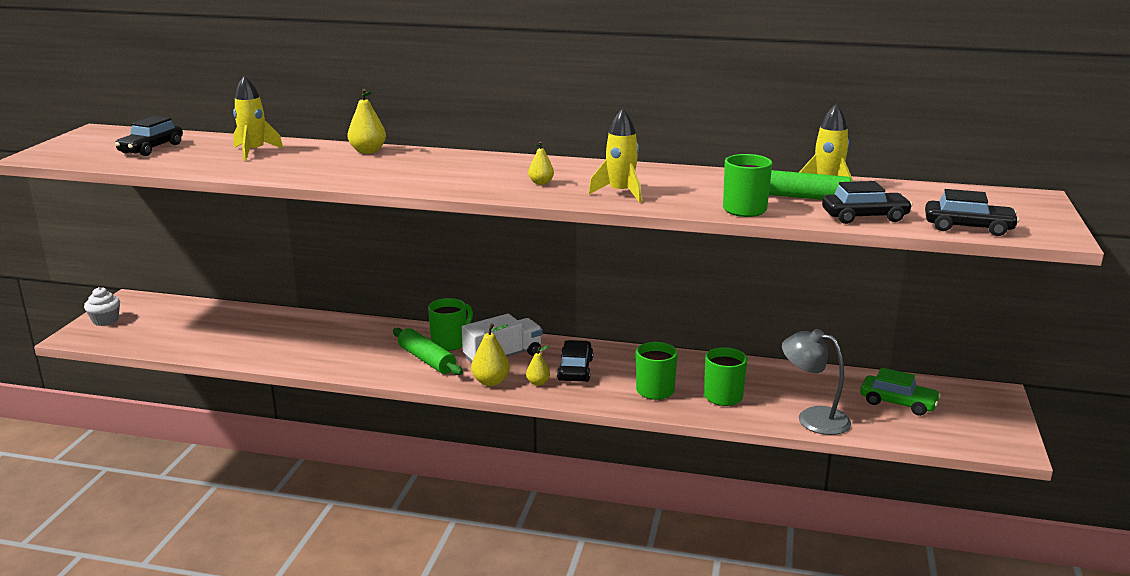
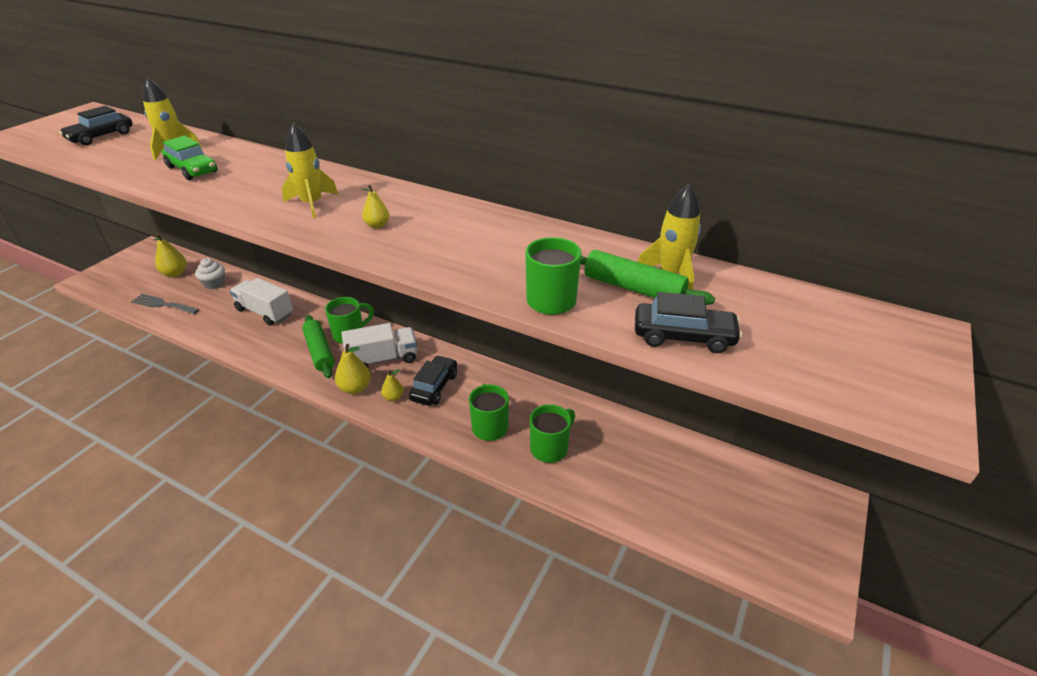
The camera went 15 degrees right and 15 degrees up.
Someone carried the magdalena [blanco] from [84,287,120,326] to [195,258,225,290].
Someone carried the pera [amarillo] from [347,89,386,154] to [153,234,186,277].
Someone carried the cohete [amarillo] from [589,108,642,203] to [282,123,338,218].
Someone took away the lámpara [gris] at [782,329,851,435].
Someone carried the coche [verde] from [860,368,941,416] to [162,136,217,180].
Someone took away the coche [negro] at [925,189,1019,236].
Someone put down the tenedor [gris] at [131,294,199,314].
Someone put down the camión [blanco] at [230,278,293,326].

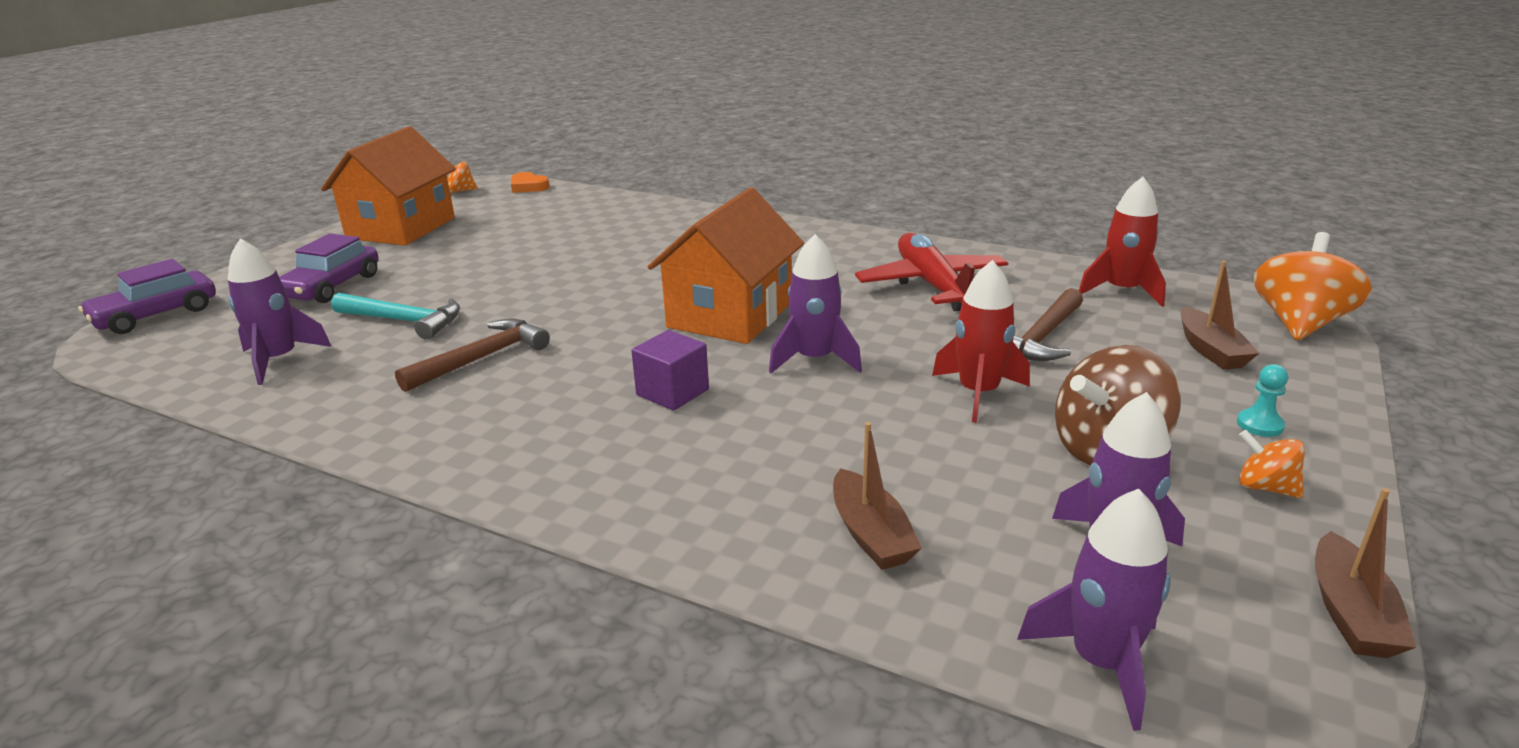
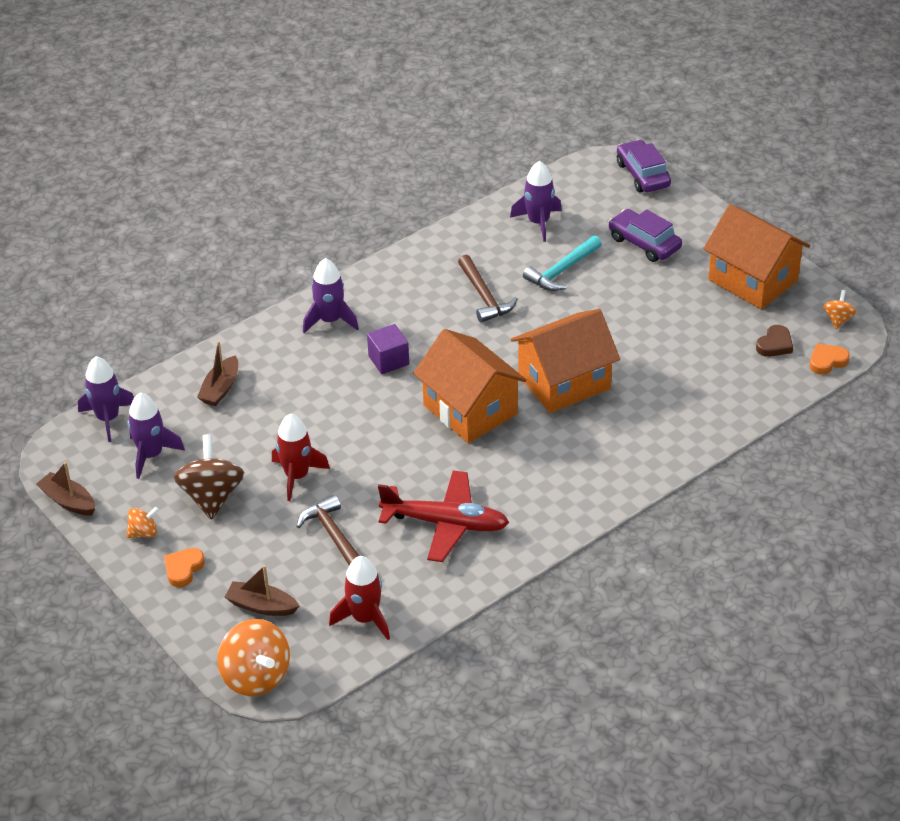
The camera went 115 degrees right and 15 degrees up.
Someone carried the cohete [morado] from [769,234,862,373] to [303,258,359,333].
Someone rotated the barco [marrón] at [833,422,922,570] by 75 degrees counterclockwise.
Someone swapped the peón [turquesa] at [1237,364,1288,437] for the corazón [naranja] at [164,548,205,587].
Someone put down the casa [naranja] at [511,309,620,413].
Someone put down the corazón [marrón] at [756,325,793,357].

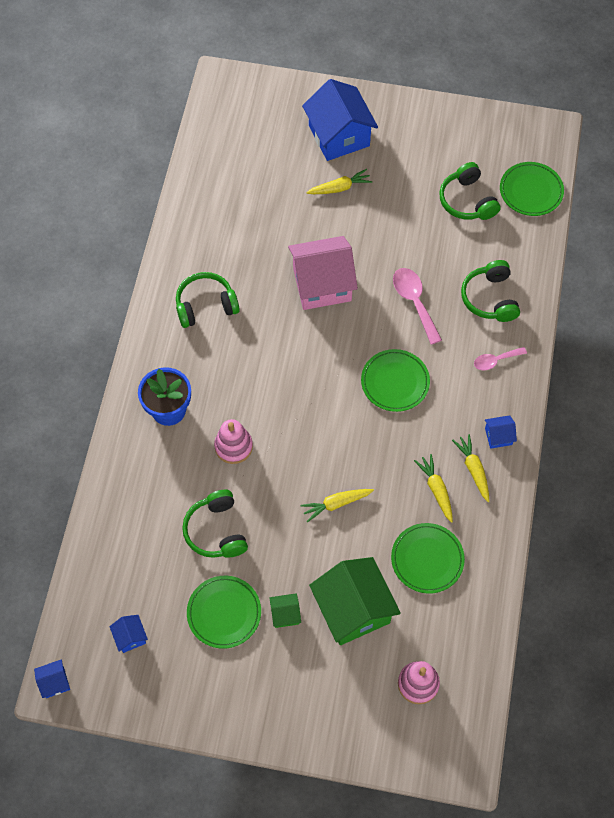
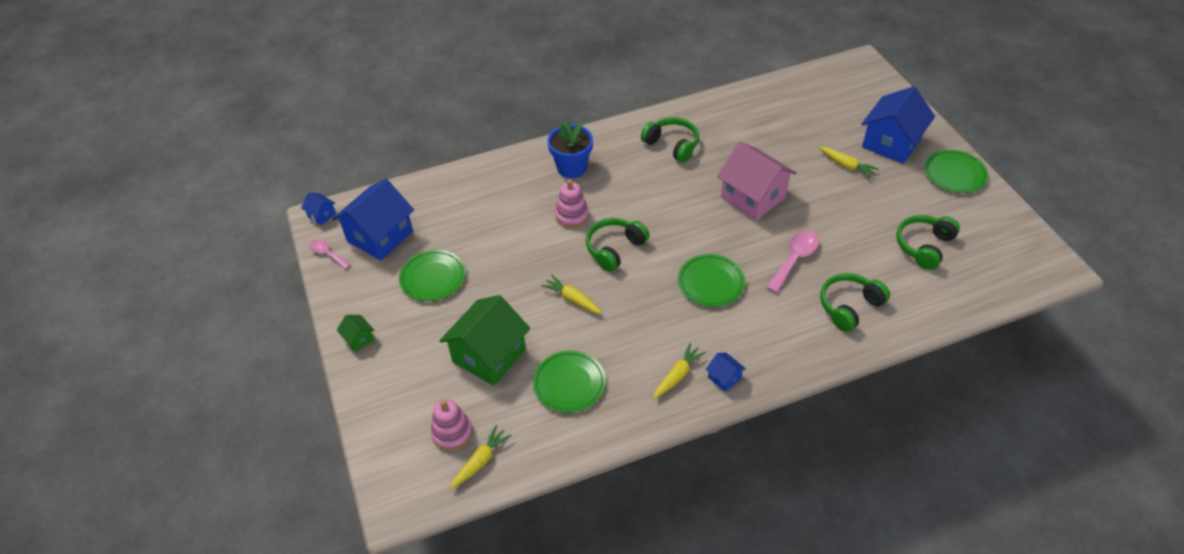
The camera went 60 degrees right and 15 degrees down.
Someone scaled the casa [azul] at [109,615,148,653] by 2.29.
Someone carried the auriculares [verde] from [182,490,248,558] to [586,218,650,272].
Someone carried the casa [verde] from [269,593,301,628] to [337,315,374,352].
Someone carried the zanahoria [amarillo] from [414,454,453,523] to [450,425,512,489].
Someone carried the cuchara [rosa] from [474,347,527,370] to [310,239,351,269].
Someone carried the plato [verde] from [500,162,564,216] to [924,150,988,193].

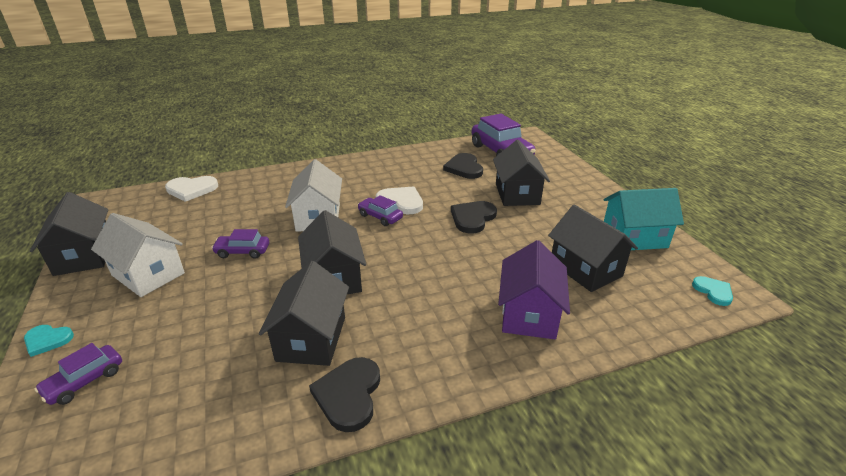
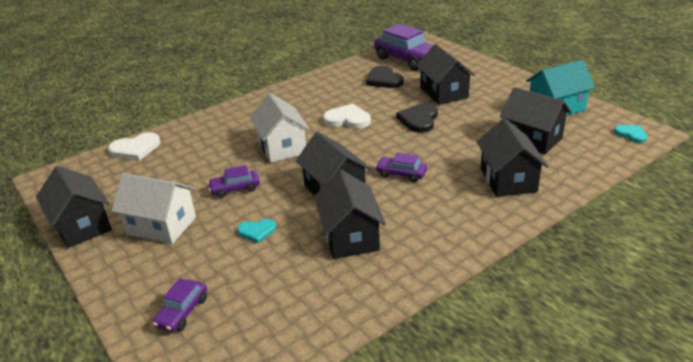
The camera went 15 degrees left and 0 degrees up.
Someone carried the corazón [turquesa] from [24,325,74,357] to [237,219,276,243].
Someone took away the corazón [negro] at [309,357,380,432].
Someone carried the coche [morado] from [357,195,403,226] to [375,152,427,182].
Someone repainted the casa [morado] at [498,240,570,339], which became the casa [negro] at [477,118,548,197].

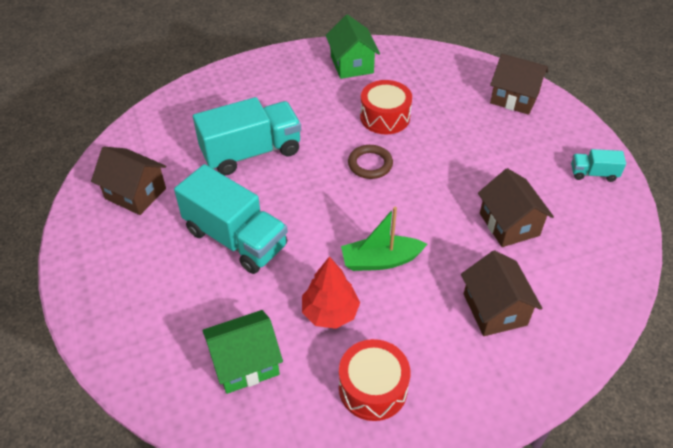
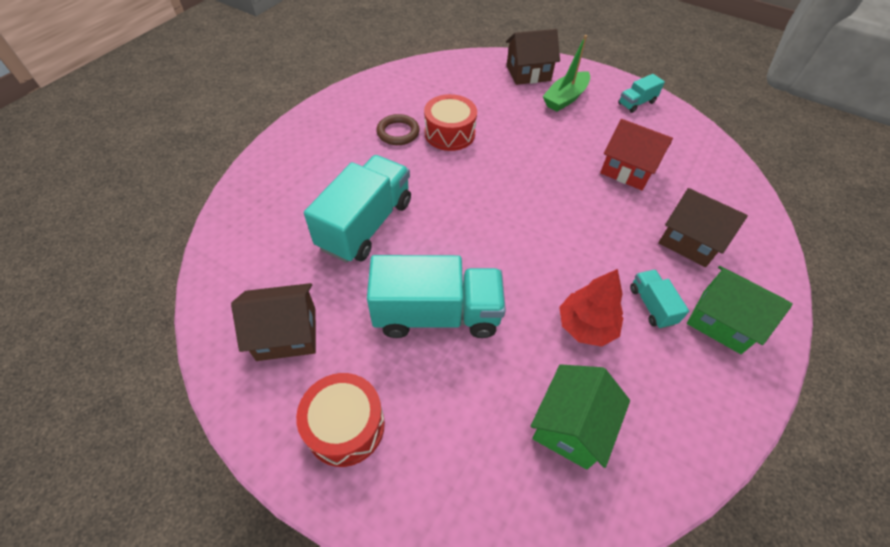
The camera went 40 degrees left and 5 degrees up.
Someone carried the casa [verde] from [325,14,380,79] to [687,266,793,354].
Someone carried the tambor [rojo] from [339,339,410,421] to [296,373,385,467].
Someone carried the barco [verde] from [341,207,427,271] to [543,35,590,112].
Someone carried the anillo [marrón] from [348,145,393,179] to [376,114,420,145].
Someone repainted the casa [marrón] at [478,168,554,247], which became the casa [rojo] at [600,119,673,190].
Someone put down the camión [turquesa] at [630,270,689,329].

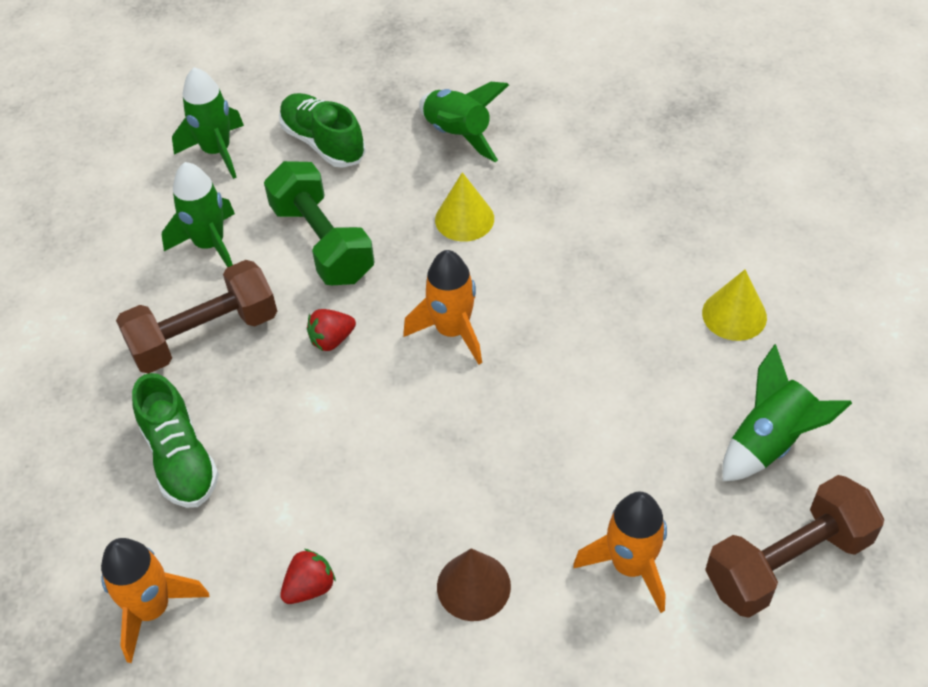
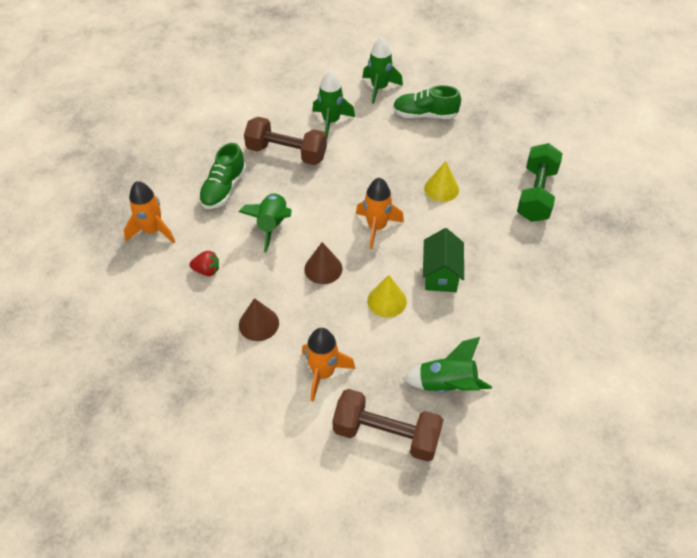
The camera went 45 degrees right and 0 degrees up.
Someone carried the mancuerna [verde] from [264,161,375,285] to [517,143,563,222].
Someone rotated the zapato [verde] at [279,93,366,168] by 90 degrees counterclockwise.
Someone took away the fresa [rojo] at [307,309,356,351].
Someone carried the cohete [verde] from [419,82,509,162] to [239,193,292,253].
Someone carried the cono [amarillo] from [702,270,767,341] to [367,275,407,318].
Someone put down the cono [marrón] at [304,242,343,284].
Someone put down the casa [verde] at [423,228,464,292].

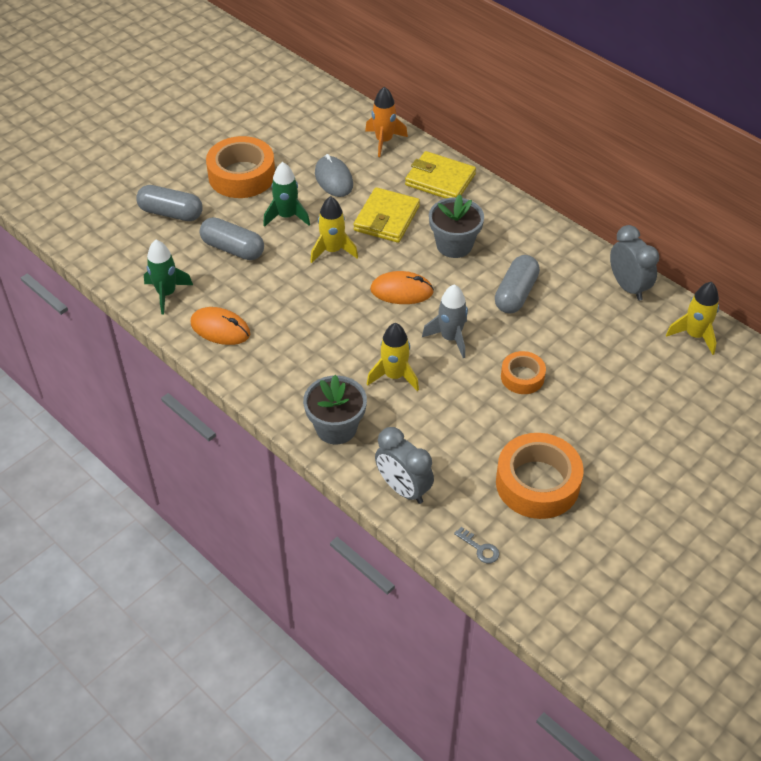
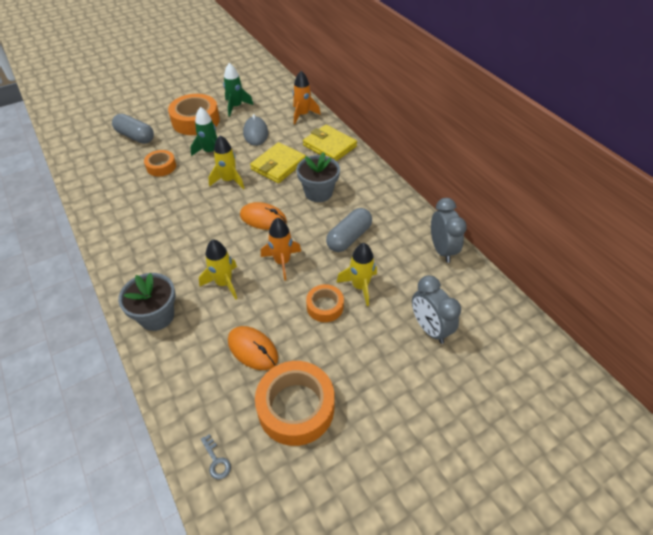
The camera went 15 degrees right and 0 degrees up.
Someone carried the cohete [verde] from [144,240,193,315] to [223,63,254,117].
Someone carried the ratón [naranja] from [190,307,250,345] to [228,326,278,370].
Someone swapped the cápsula [gris] at [200,217,264,260] for the cinta adhesiva [naranja] at [144,150,176,177].
Someone carried the despertador [gris] from [375,427,434,504] to [412,275,461,344].
Someone repainted the cohete [gris] at [422,284,468,358], which became the cohete [naranja] at [261,218,301,281].
Someone carried the cohete [amarillo] from [666,282,719,355] to [336,243,377,306].

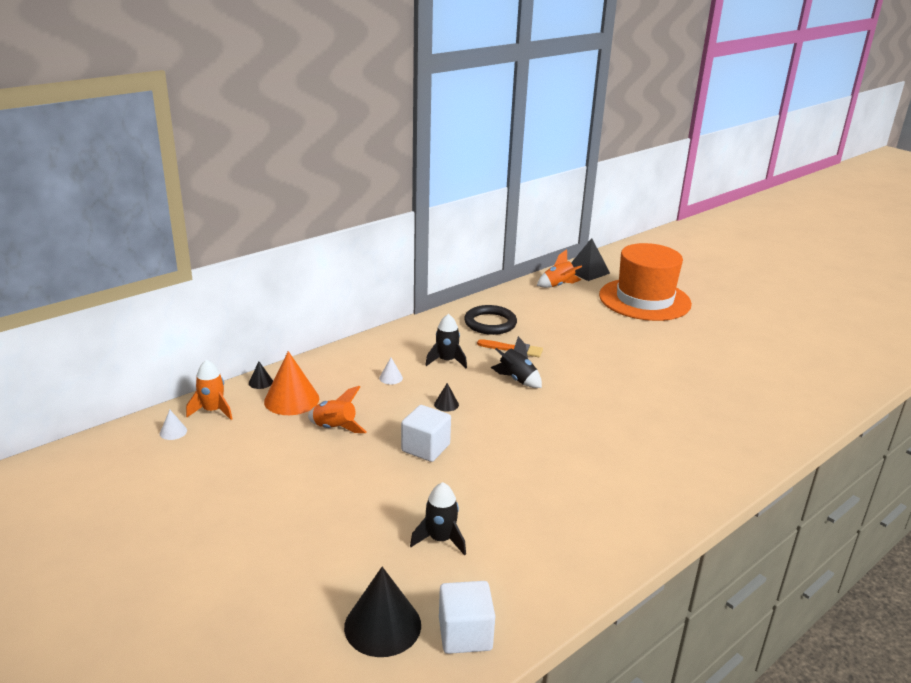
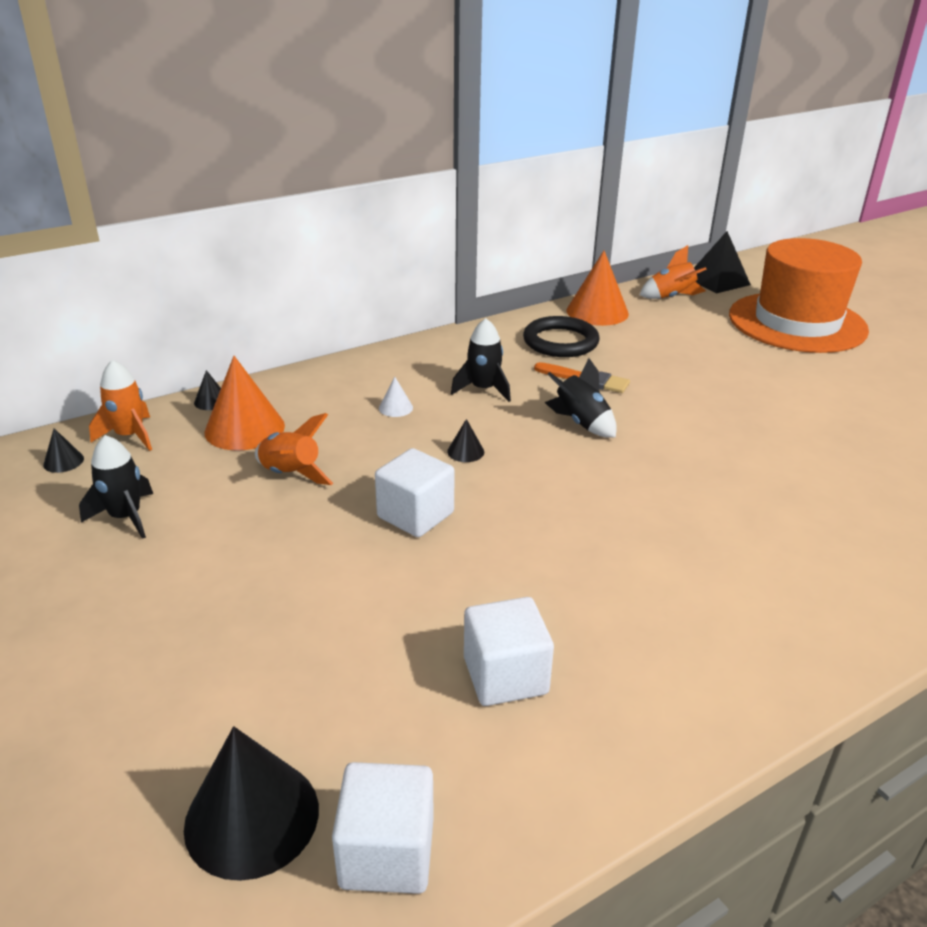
The camera went 10 degrees right and 5 degrees up.
Someone repainted the cono [blanco] at [160,410,187,440], which became the cono [negro] at [43,428,84,473].
Someone carried the cohete [negro] from [410,482,466,556] to [79,435,153,539].
Someone put down the cubo [blanco] at [464,597,554,706].
Someone put down the cono [naranja] at [567,251,629,326].

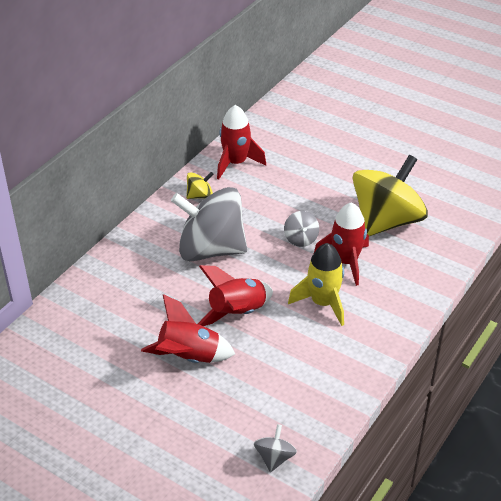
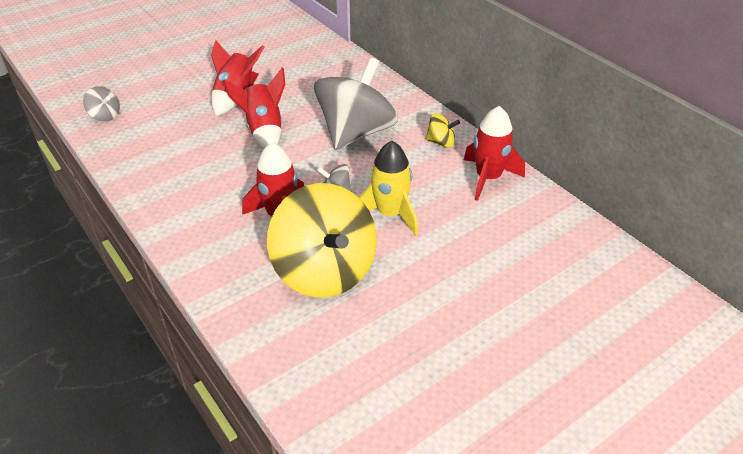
The camera went 110 degrees right and 0 degrees up.
Someone rotated the peonza [amarillo] at [187,172,214,199] by 75 degrees counterclockwise.
Someone carried the cohete [amarillo] from [288,243,344,326] to [359,141,418,236].

